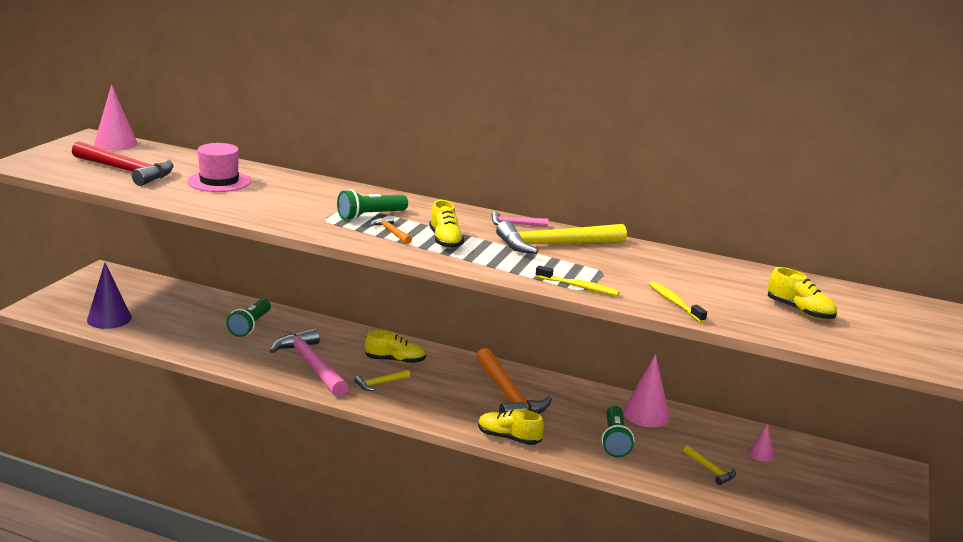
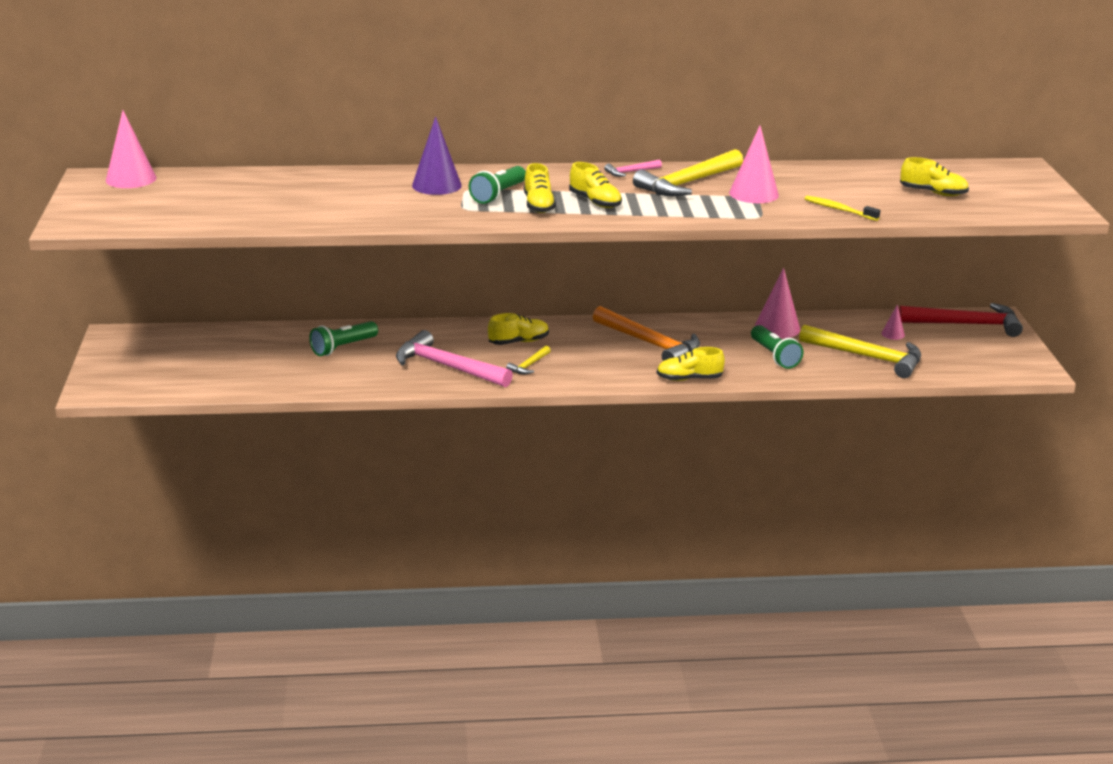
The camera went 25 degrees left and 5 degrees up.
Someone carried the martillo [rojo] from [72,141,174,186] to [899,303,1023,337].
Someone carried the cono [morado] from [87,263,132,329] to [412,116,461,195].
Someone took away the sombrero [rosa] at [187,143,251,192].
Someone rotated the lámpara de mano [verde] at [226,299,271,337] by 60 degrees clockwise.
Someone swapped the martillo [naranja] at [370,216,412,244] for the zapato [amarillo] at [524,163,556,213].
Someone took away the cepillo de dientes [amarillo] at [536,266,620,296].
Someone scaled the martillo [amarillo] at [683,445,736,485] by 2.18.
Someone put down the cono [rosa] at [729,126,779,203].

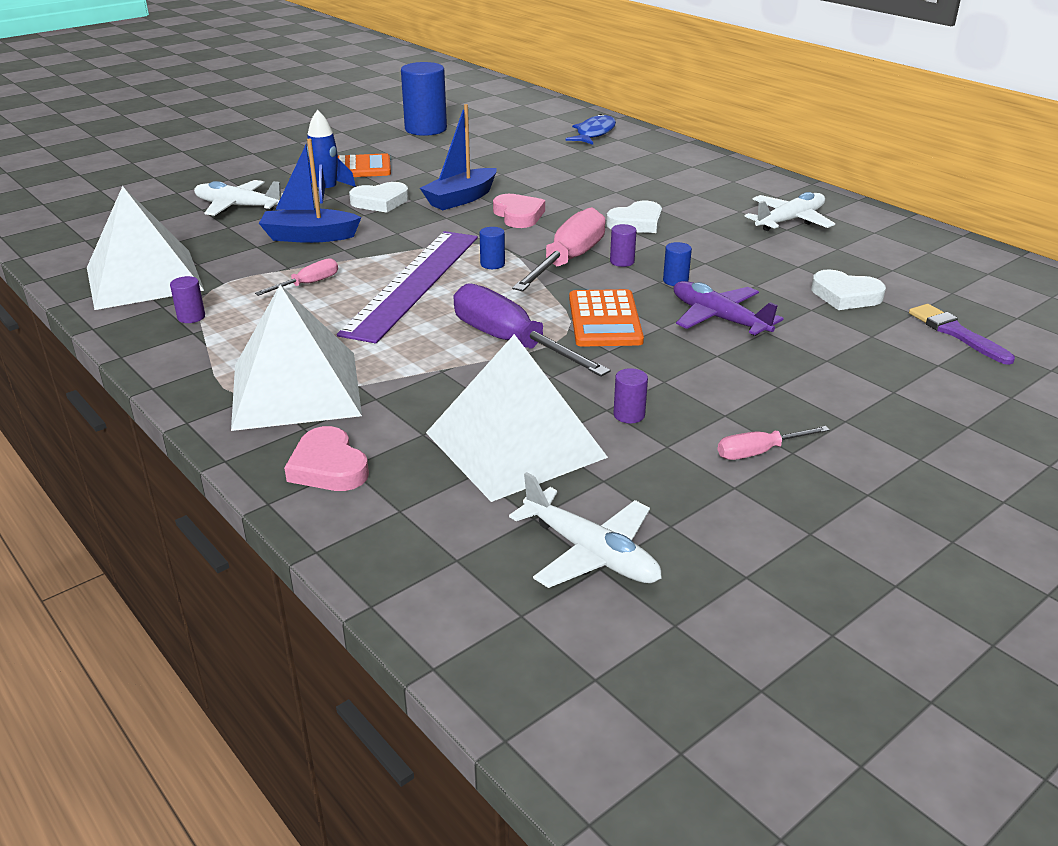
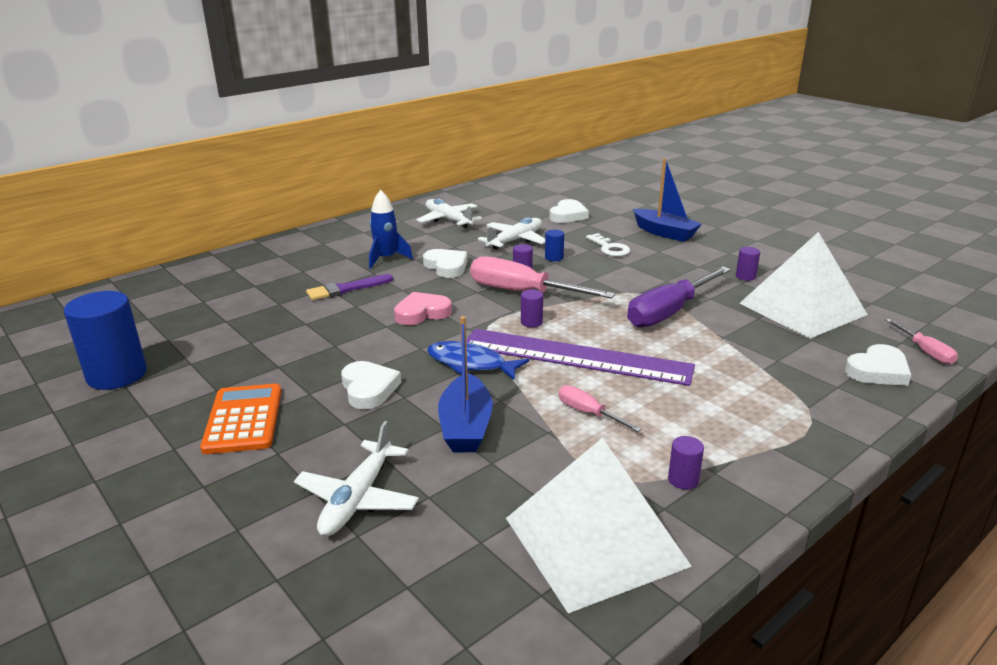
The camera went 90 degrees left and 5 degrees down.
Someone took away the pirámide [blanco] at [231,285,362,431].
Someone repainted the corazón [rosa] at [284,426,369,491], which became the corazón [blanco] at [845,344,911,386].
Someone carried the cohete [azul] from [307,110,356,203] to [369,190,413,269].
Someone carried the barco [azul] from [420,104,497,210] to [633,158,702,242].
Someone repainted the cilindro [azul] at [479,227,505,269], which became the cilindro [morado] at [521,289,543,327].
Someone carried the avión [blanco] from [509,472,662,588] to [478,217,545,250].
Someone carried the pez [azul] from [566,114,616,145] to [427,341,529,380].
Someone took away the calculadora [naranja] at [569,289,644,347].
Someone swapped the avión [morado] at [674,281,784,336] for the llave [blanco] at [586,233,630,257].
Someone carried the destornillador [rosa] from [718,426,830,460] to [885,319,958,364].
Someone carried the pincel [morado] from [909,304,1015,365] to [306,274,393,300].

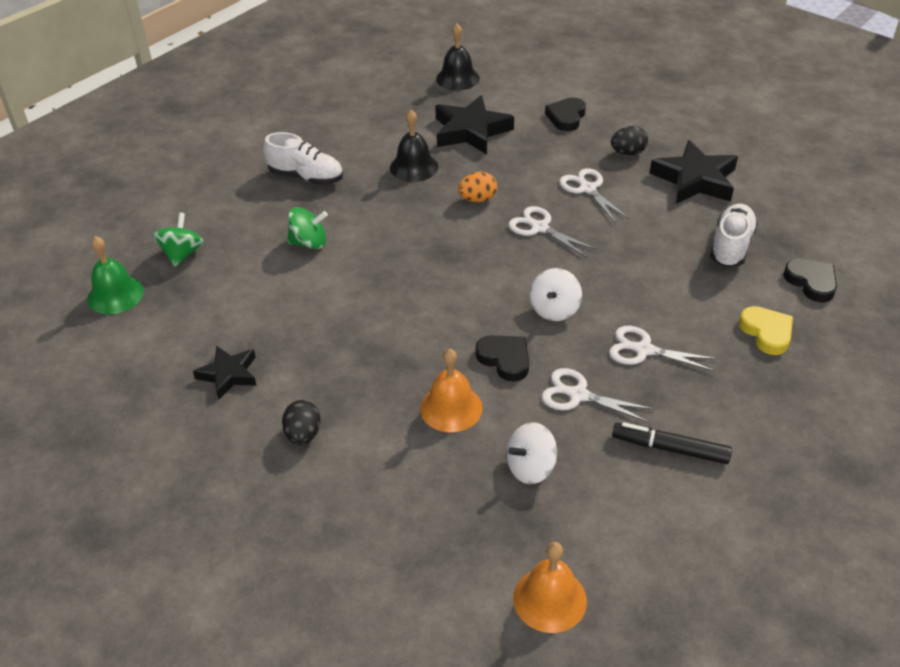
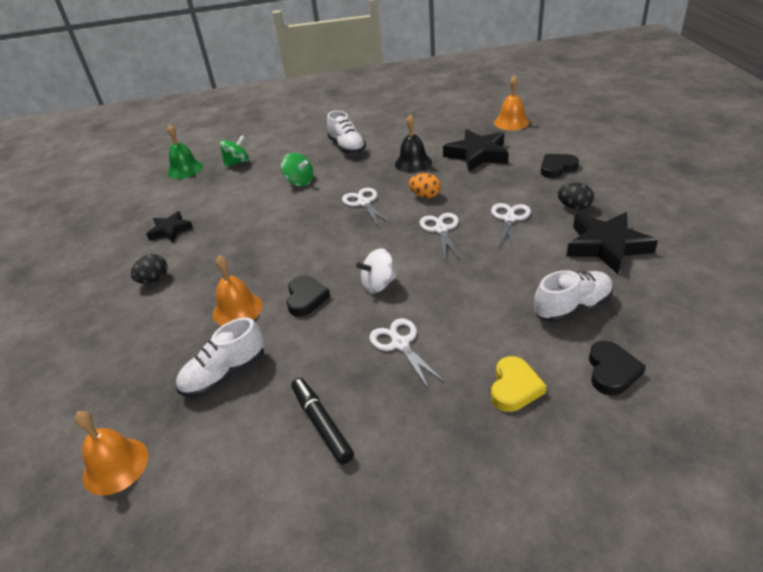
The camera went 45 degrees right and 5 degrees down.
Someone repainted the campana [negro] at [436,24,480,90], which became the campana [naranja] at [494,75,530,130].
Someone swapped the peonza [blanco] at [507,422,557,484] for the zapato [blanco] at [176,317,264,398].
Someone carried the tijeras [blanco] from [541,368,654,423] to [342,188,391,226].

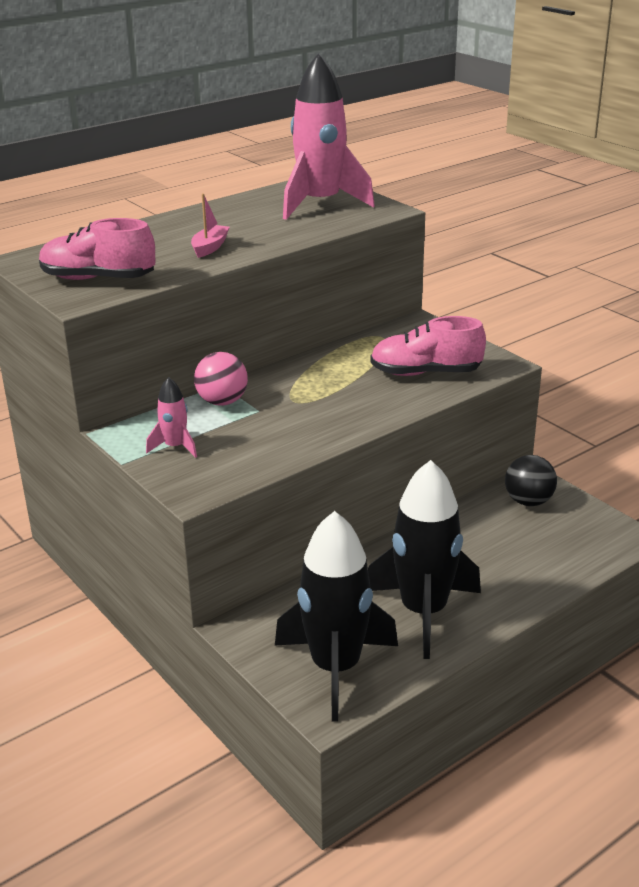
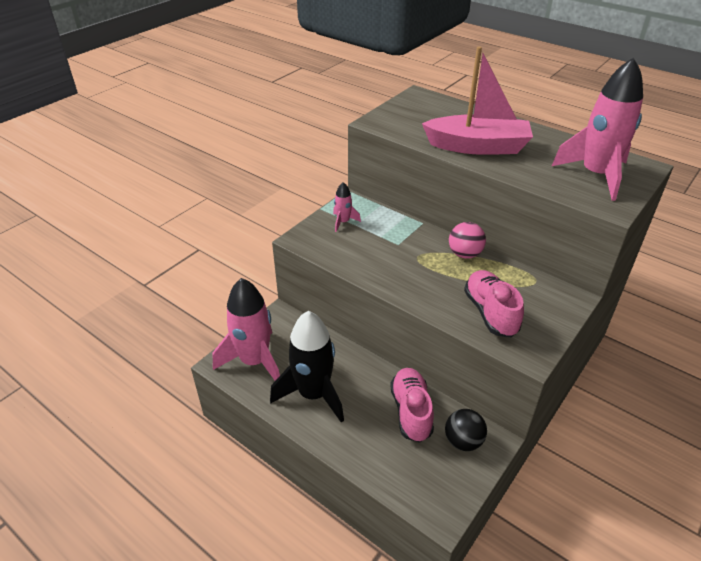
The camera went 75 degrees right and 10 degrees up.
Someone carried the zapato [rosa] from [39,218,155,280] to [390,368,434,443].
Someone scaled the barco [rosa] at [191,193,230,258] by 2.45.
Someone carried the pelota [rosa] from [194,352,248,406] to [449,222,486,259].
Someone repainted the cohete [negro] at [275,511,398,722], which became the cohete [rosa] at [212,278,280,381].

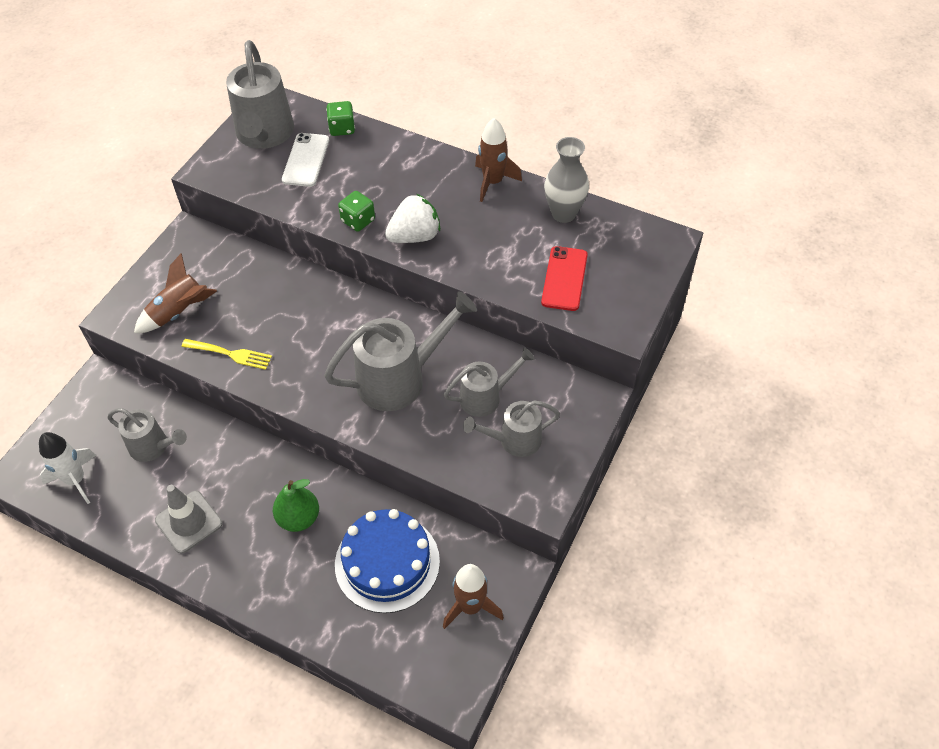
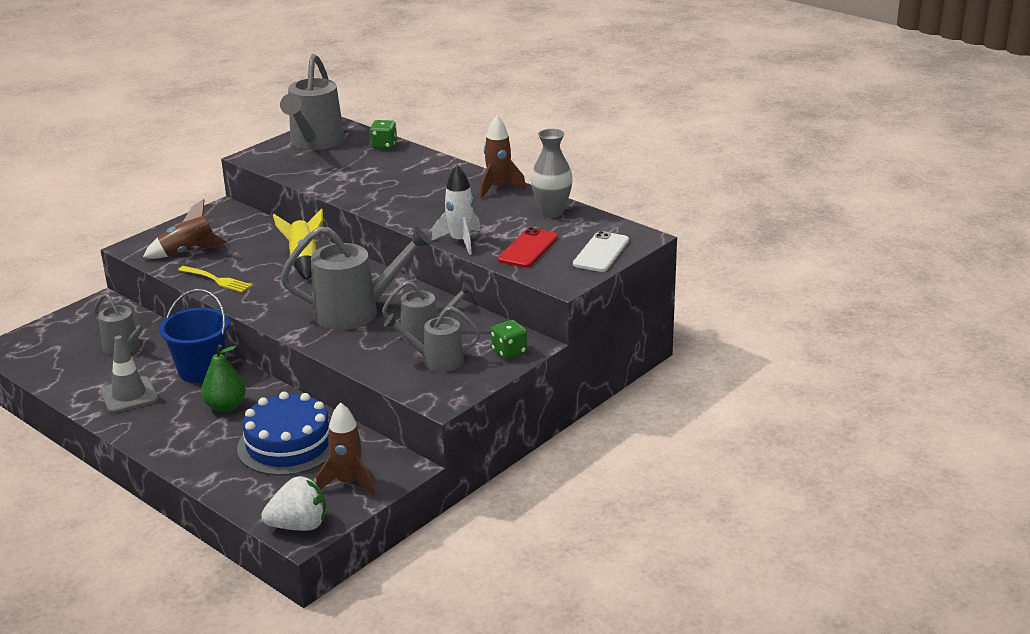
The camera went 15 degrees right and 25 degrees down.
Someone carried the cohete [blanco] from [39,432,96,504] to [431,165,481,255].
Someone carried the móvil [blanco] from [282,133,329,187] to [573,231,629,272].
Someone carried the dado [verde] from [338,191,375,232] to [491,320,527,359].
Someone carried the fresa [blanco] from [385,194,440,243] to [261,476,326,531].
Someone put down the balde [azul] at [159,289,229,383].
Someone put down the cohete [amarillo] at [273,208,323,280].

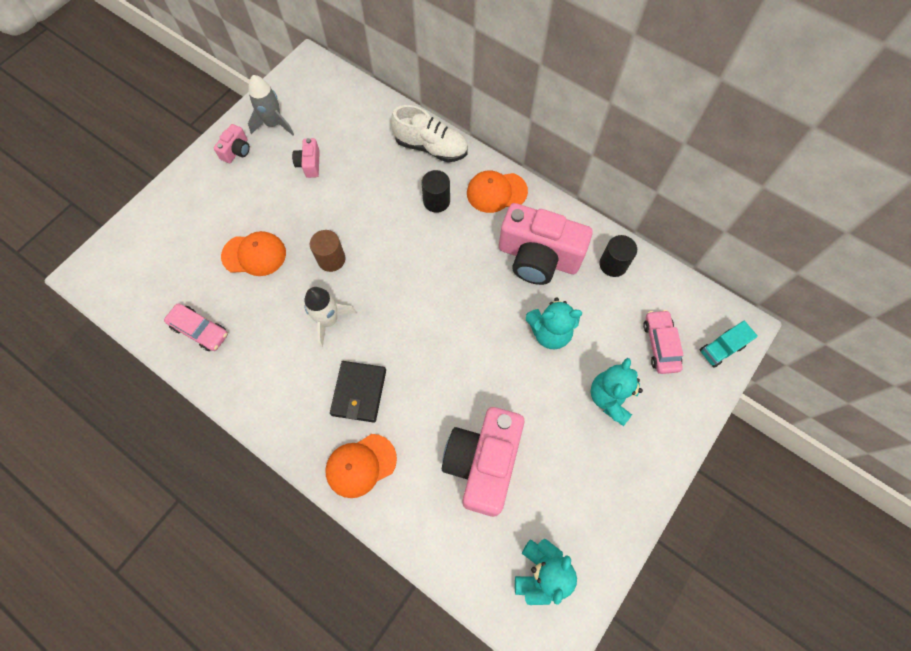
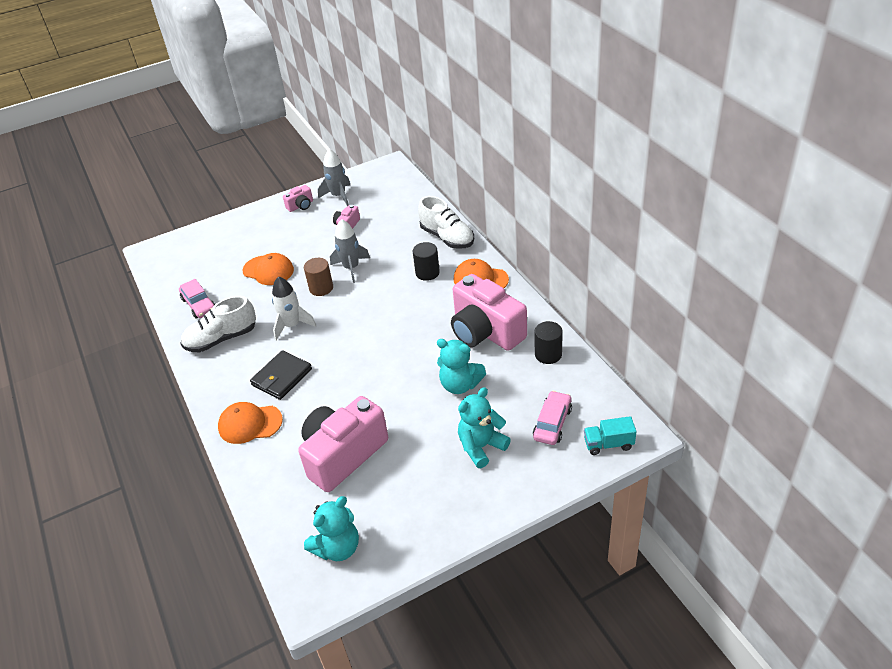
The camera went 30 degrees right and 25 degrees down.
Someone put down the zapato [blanco] at [180,296,256,352].
Someone put down the cohete [gris] at [330,219,370,283].

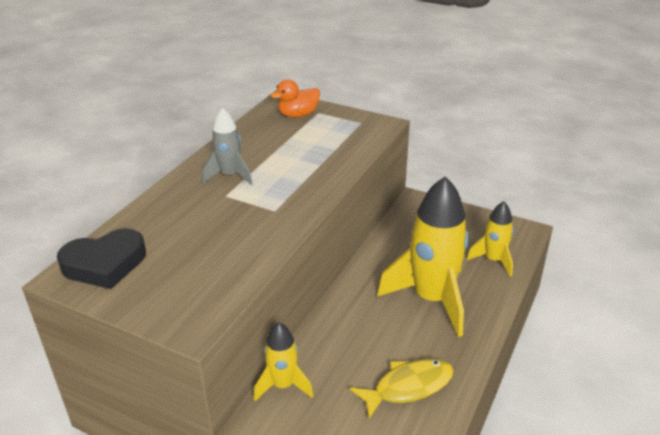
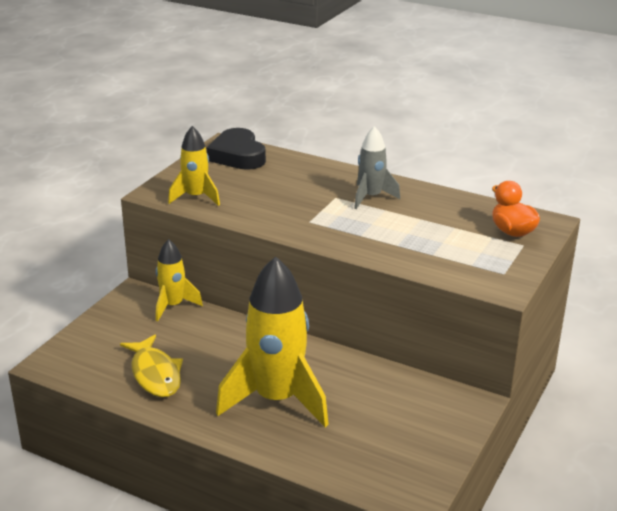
The camera went 90 degrees right and 5 degrees down.
Someone carried the cohete [amarillo] from [466,201,514,277] to [168,126,220,206].

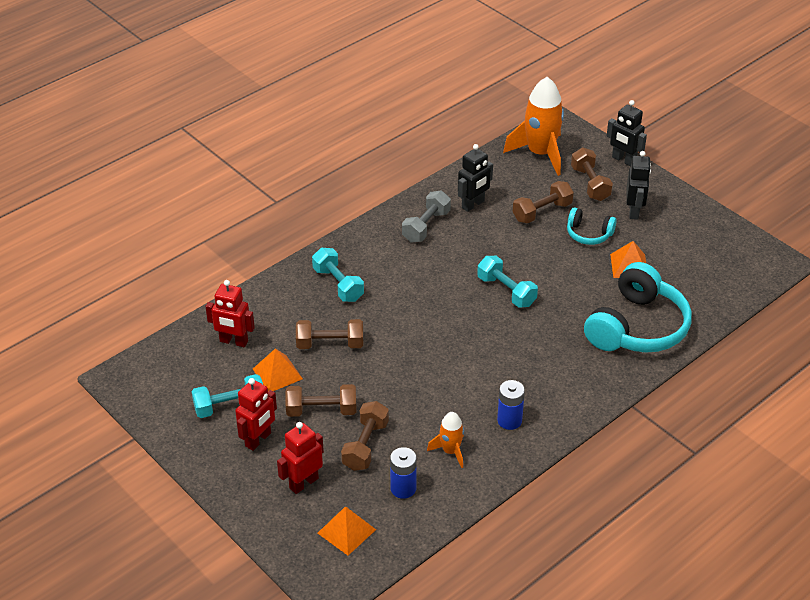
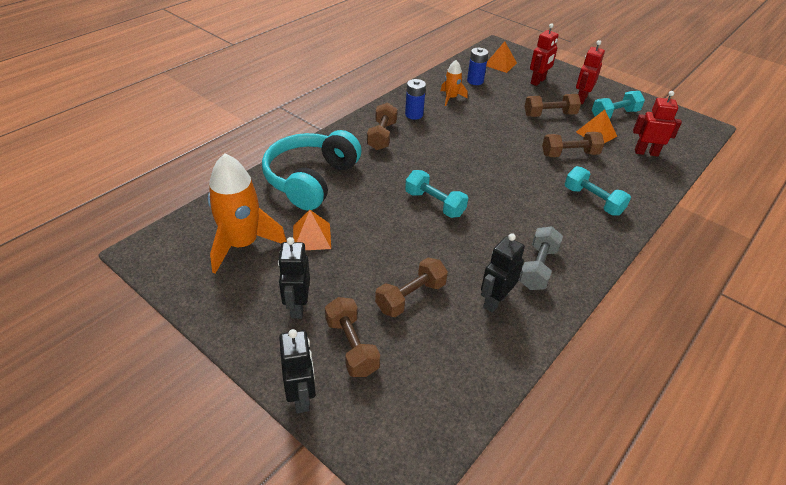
The camera went 170 degrees right and 0 degrees up.
Someone carried the mancuerna [marrón] from [341,401,389,471] to [367,102,398,150].
Someone carried the cohete [naranja] from [503,77,564,176] to [208,153,287,274].
Someone took away the auriculares [turquesa] at [567,207,617,245].
Someone rotated the robot [negro] at [607,100,647,166] by 45 degrees clockwise.

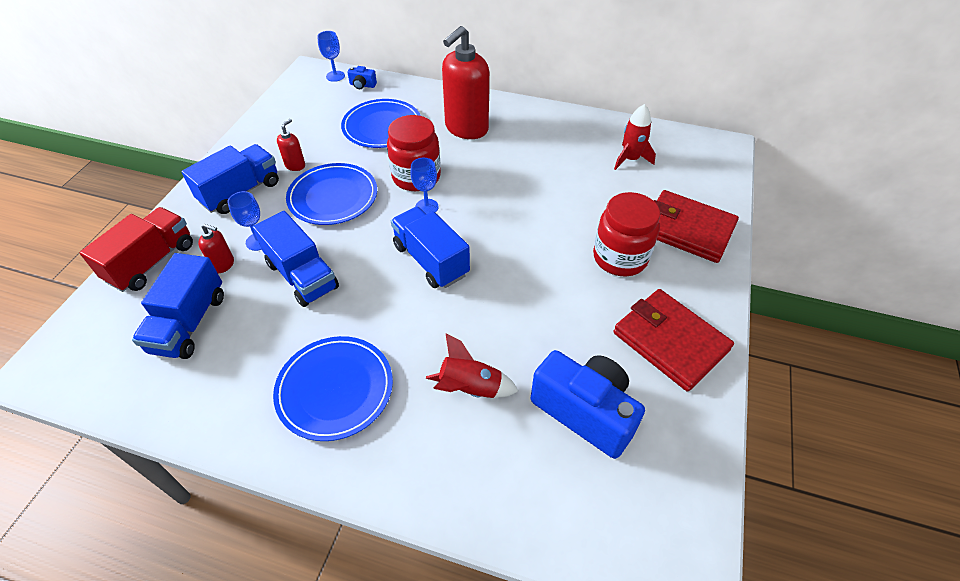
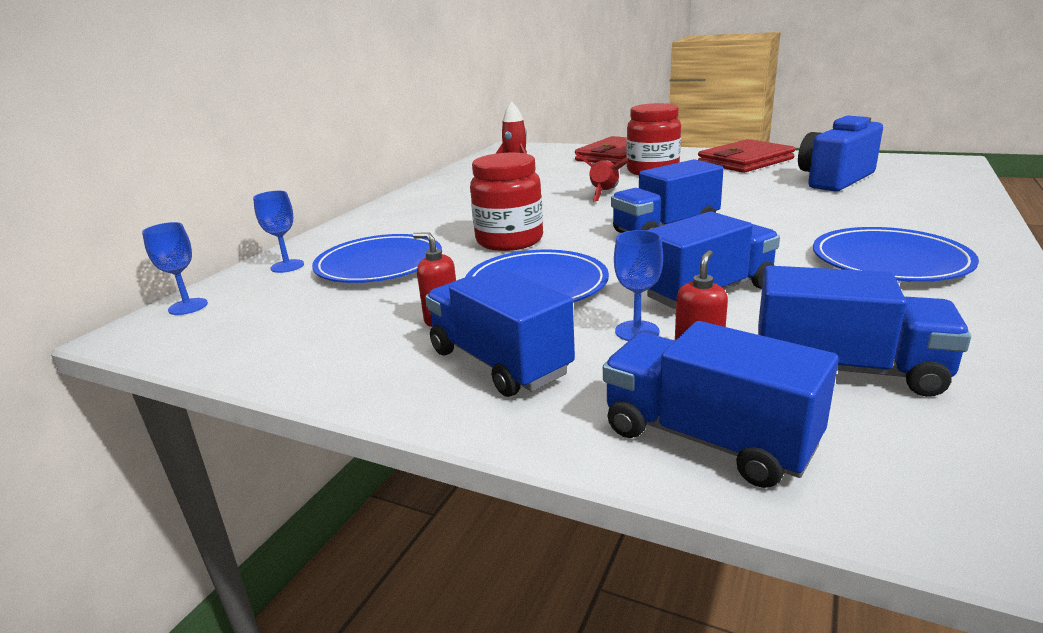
The camera went 80 degrees left and 25 degrees down.
Someone repainted the camión [rojo] at [79,207,193,292], which became the camión [azul] at [603,321,839,488].
Someone took away the cámara [azul] at [347,66,377,89].
Someone carried the copa [azul] from [411,158,439,214] to [253,191,304,273].
Someone carried the cohete [rojo] from [426,333,518,398] to [575,152,628,202].
Someone took away the dispensador de jabón [rojo] at [442,26,489,139].

